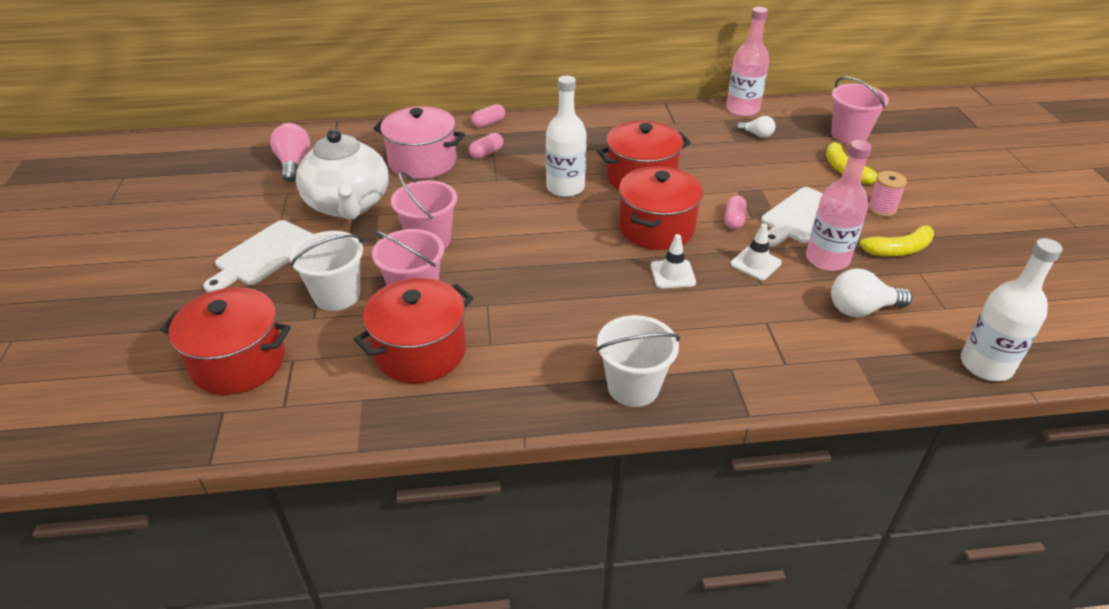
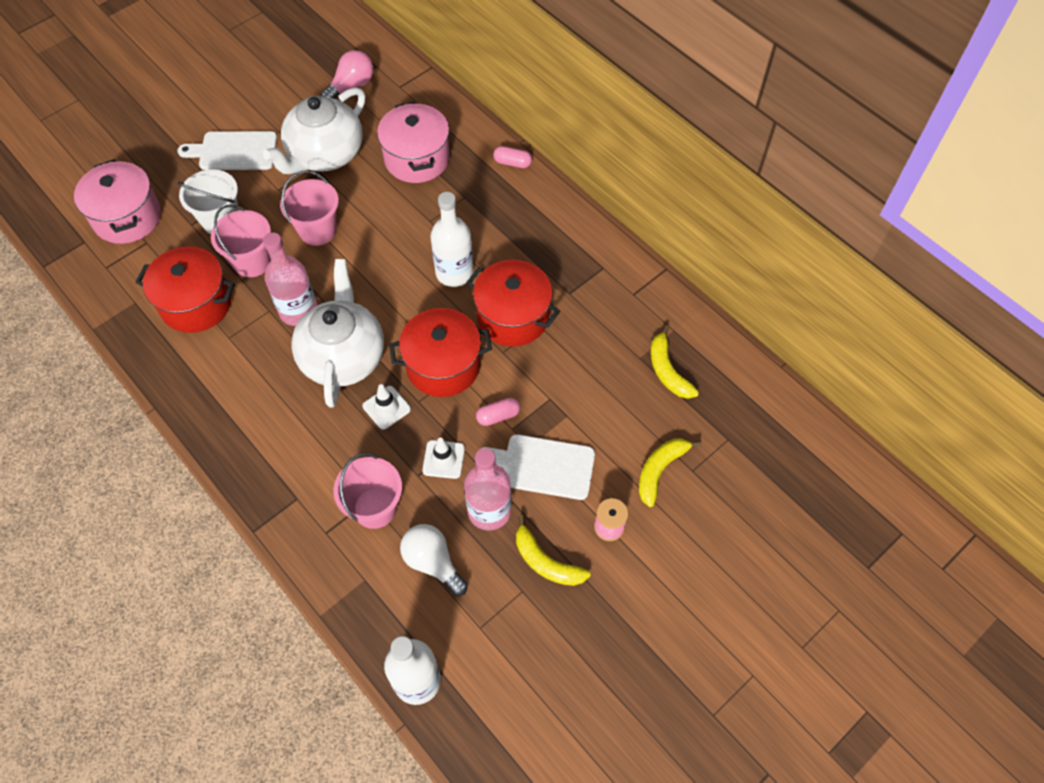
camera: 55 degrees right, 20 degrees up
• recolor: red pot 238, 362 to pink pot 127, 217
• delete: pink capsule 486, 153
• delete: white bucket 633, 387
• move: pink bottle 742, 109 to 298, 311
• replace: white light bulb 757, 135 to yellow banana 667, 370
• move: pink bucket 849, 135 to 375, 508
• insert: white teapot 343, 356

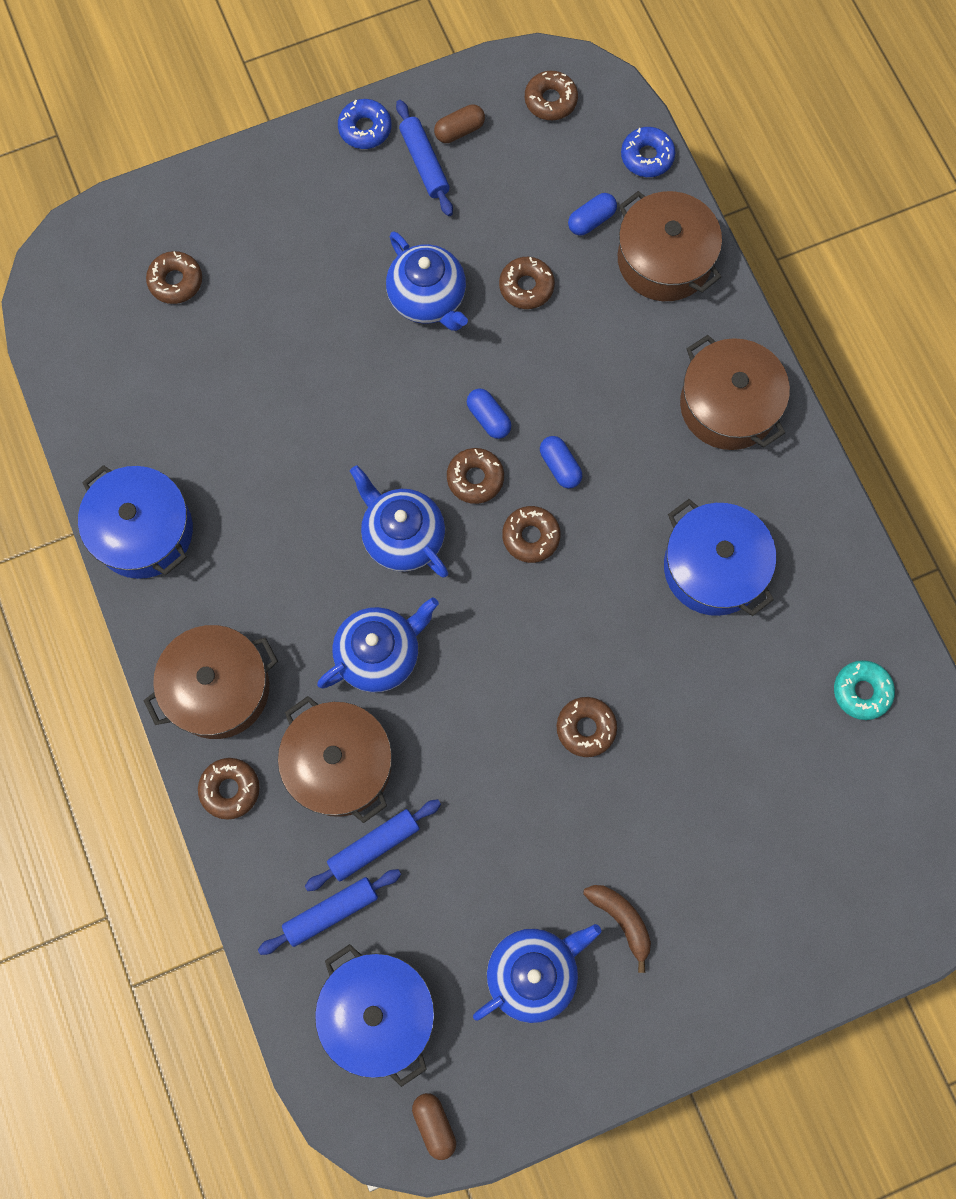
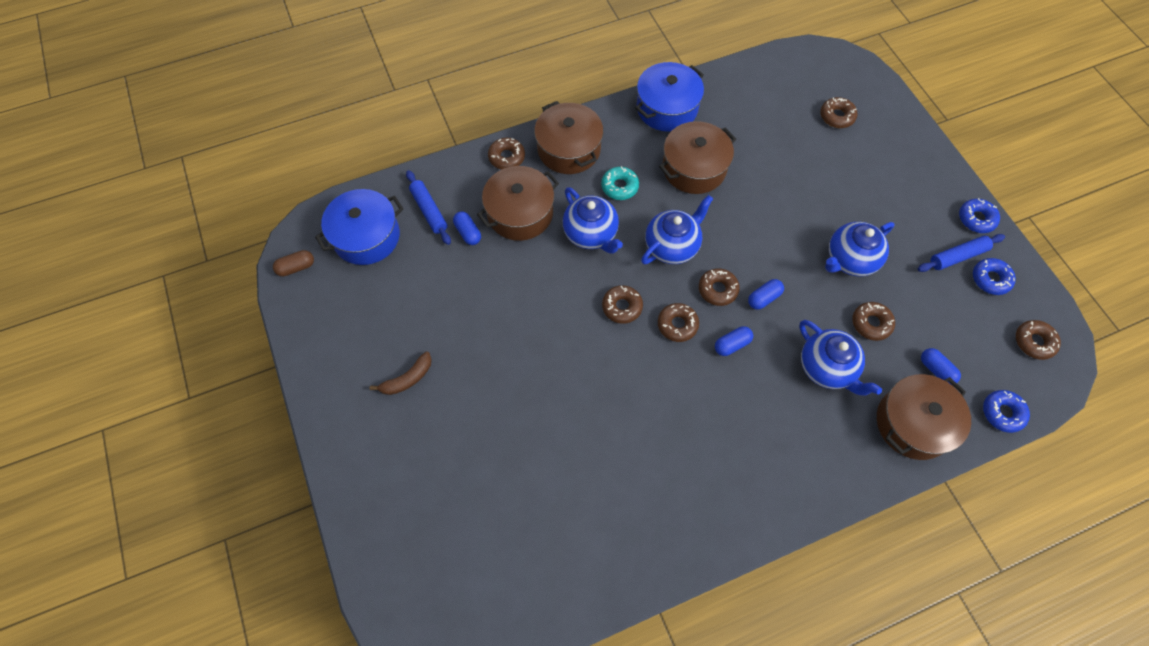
camera: 90 degrees right, 10 degrees down
• replace: blue rolling pin 374, 845 to blue capsule 468, 233
• replace: brown capsule 459, 131 to blue donut 990, 279
• move: blue teapot 533, 973 to 827, 368
• move: brown donut 586, 728 to 622, 307
• delete: blue pot 713, 567
• move: brown pot 728, 405 to 694, 168
• move: turquoise donut 861, 691 to 619, 186

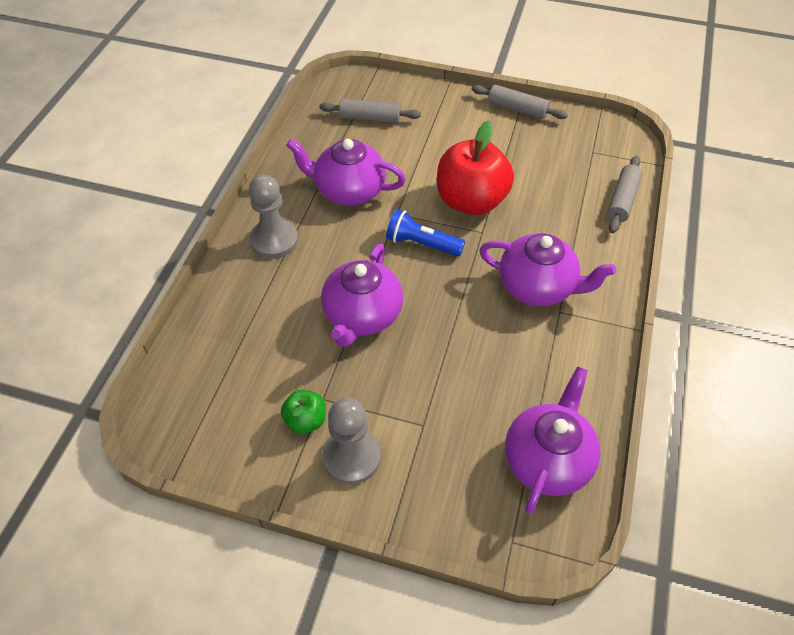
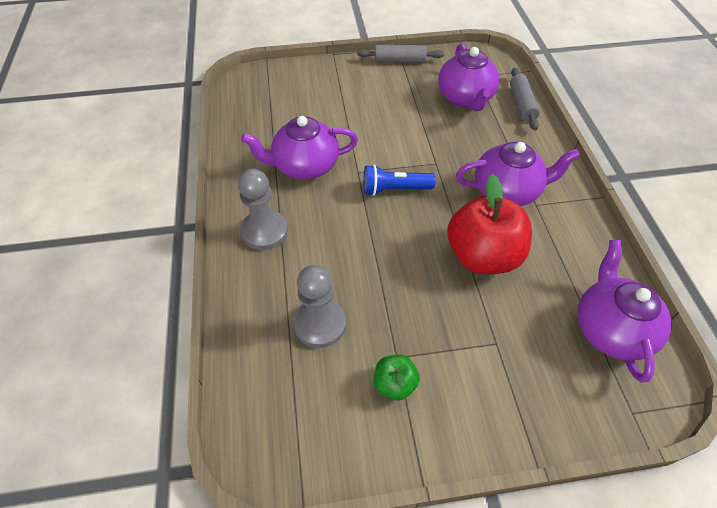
camera: 25 degrees left, 0 degrees up
• delete: grey rolling pin 370, 118
• move: purple teapot 362, 316 to 465, 98
• move: grey pawn 351, 457 to 320, 324
• move: red apple 471, 201 to 482, 256

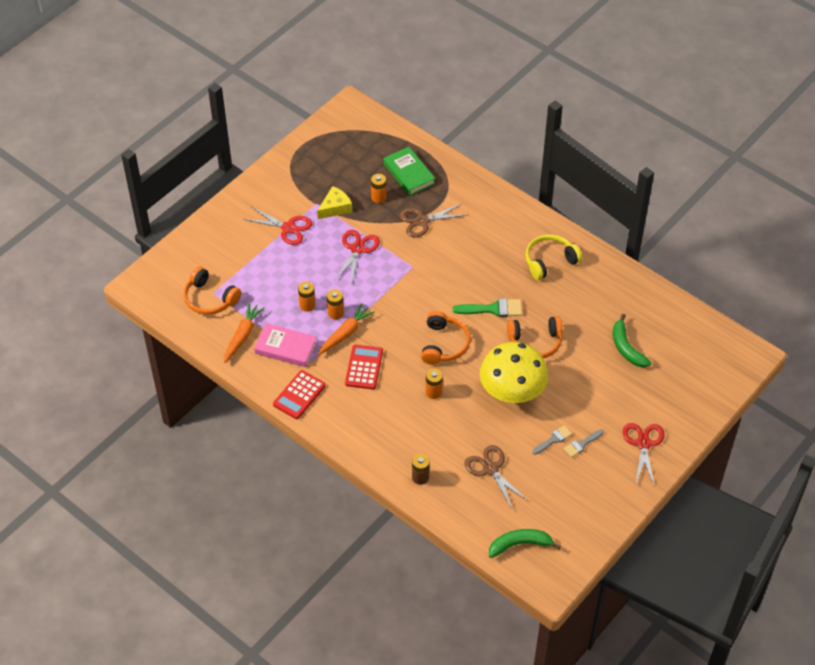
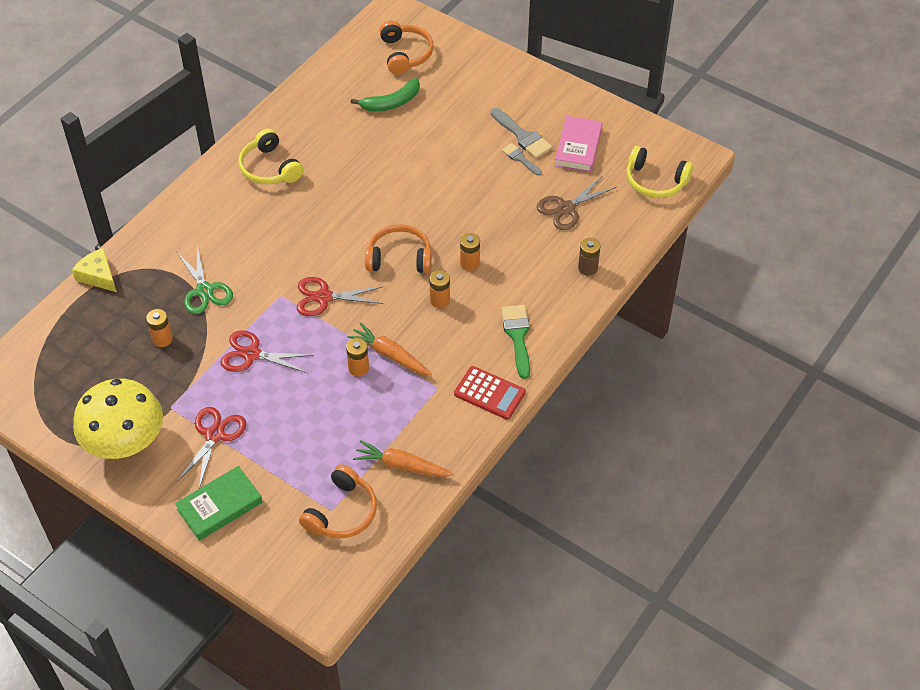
camera: 95 degrees left, 0 degrees up
• move: pink book 286, 348 to 578, 147
• move: orange battery 307, 305 to 440, 300
• move: yellow cheese 335, 208 to 98, 276
• delete: red calculator 364, 367
• move: green book 409, 174 to 219, 506
• recolor: brown scissors 422, 221 to green scissors 204, 290
• move: green brush 493, 309 to 517, 336
• move: yellow mushroom 512, 392 to 125, 443
• replace: green banana 520, 544 to yellow headphones 655, 181
• move: orange headphones 535, 342 to 405, 54
• resize: grey brush 582, 444 = 522, 136 x1.60
• move: red scissors 643, 443 to 324, 297

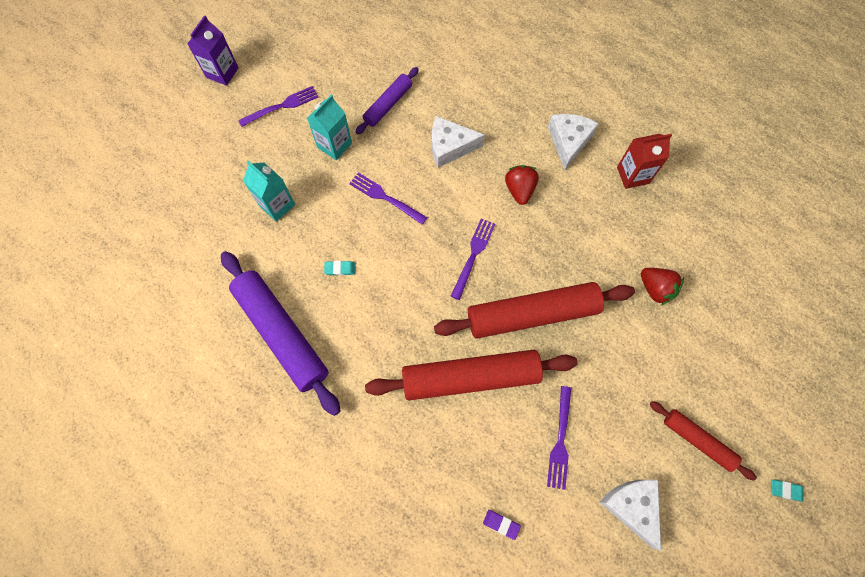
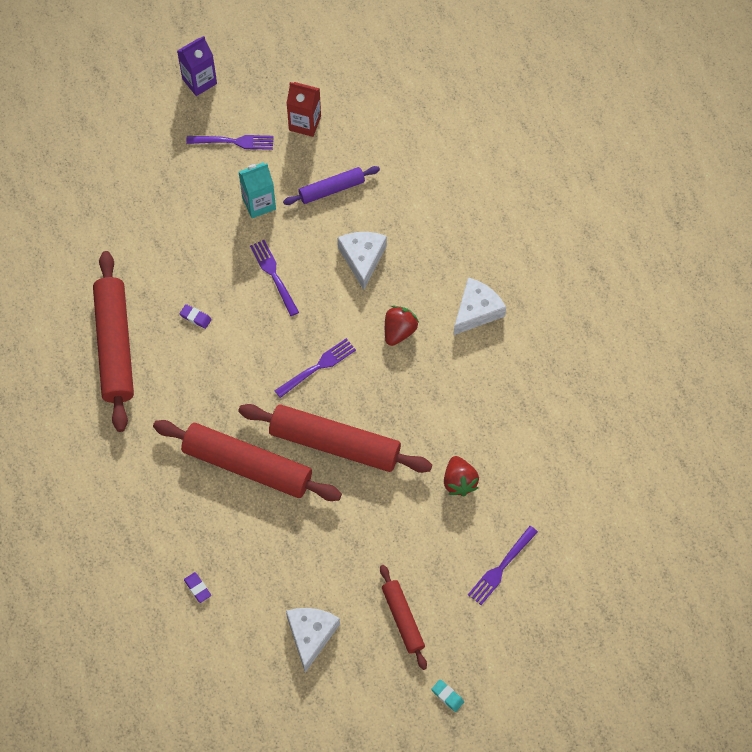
camera: 30 degrees right, 5 degrees down
• recolor: purple rolling pin 282, 333 to red rolling pin 115, 346
• delete: turquoise carton 277, 205
• recolor: turquoise eraser 340, 269 to purple eraser 195, 317
• rotate: white cheese 450, 147 = 362, 259 60 degrees clockwise
• move: purple fork 560, 440 to 501, 567
• move: red carton 632, 175 to 305, 123

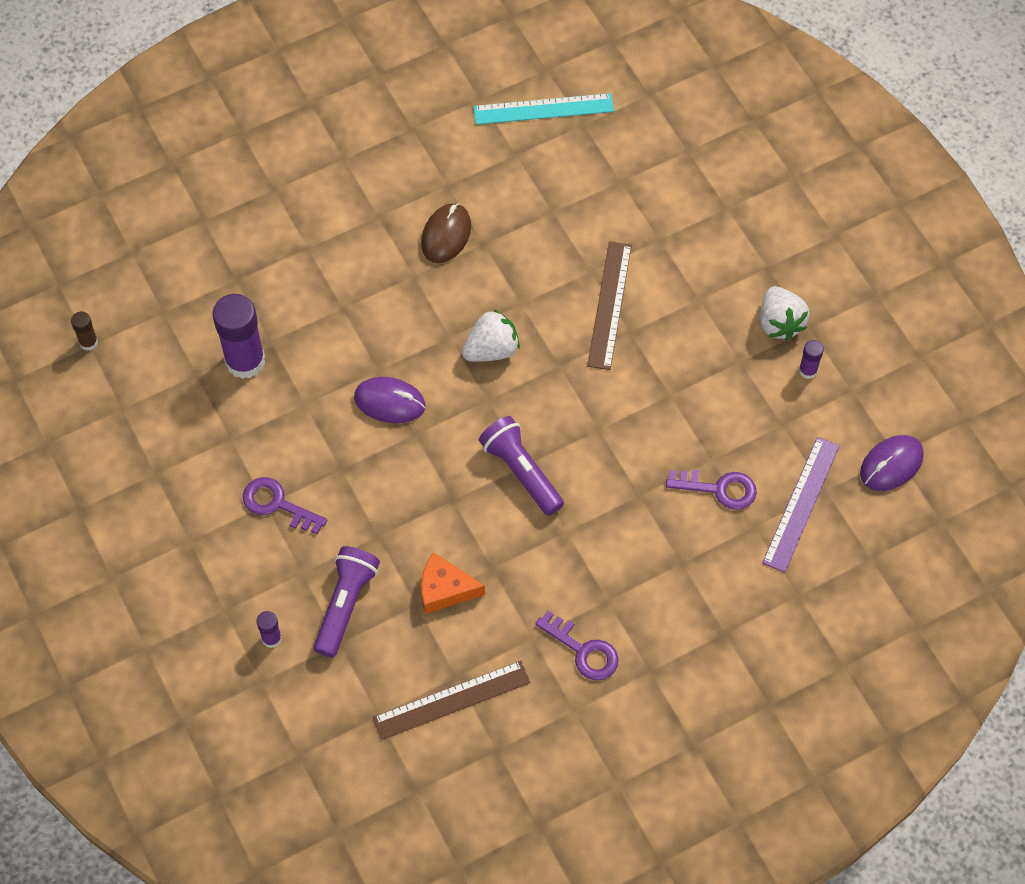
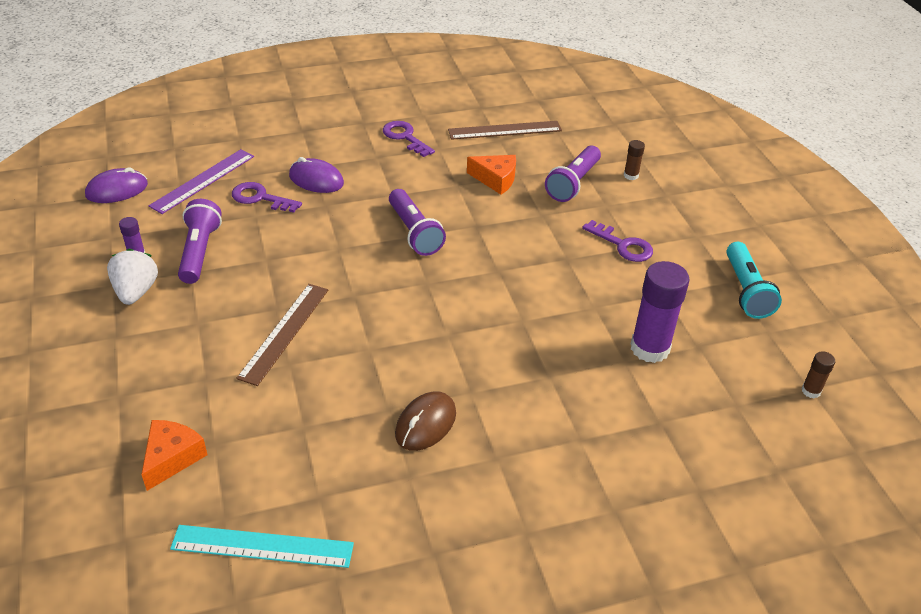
camera: 170 degrees left, 20 degrees down
• recolor: purple glue stick 271, 638 to brown glue stick 631, 175
• move: purple mouse 389, 402 to 316, 180
• delete: white strawberry 491, 350
• insert: orange cheese 172, 458
• insert: purple flashlight 200, 252
• insert: turquoise flashlight 746, 291

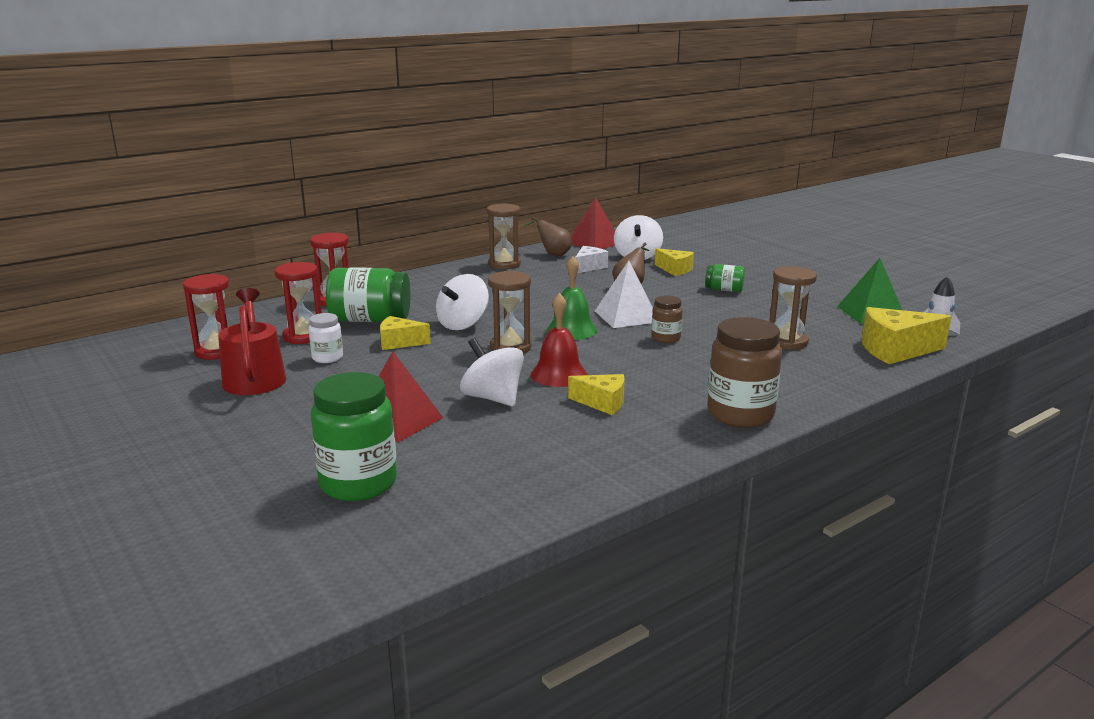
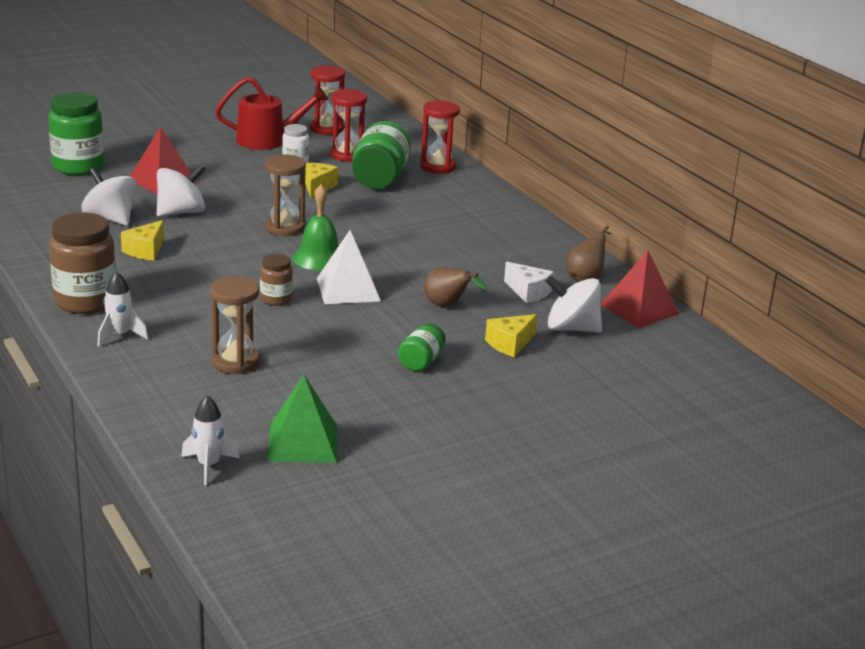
camera: 95 degrees right, 5 degrees up
• move: white spinning top 463, 324 to 110, 219
• delete: brown hourglass 504, 264
• delete: red bell 559, 374
• delete: yellow cheese 896, 350
• insert: white rocket 120, 335

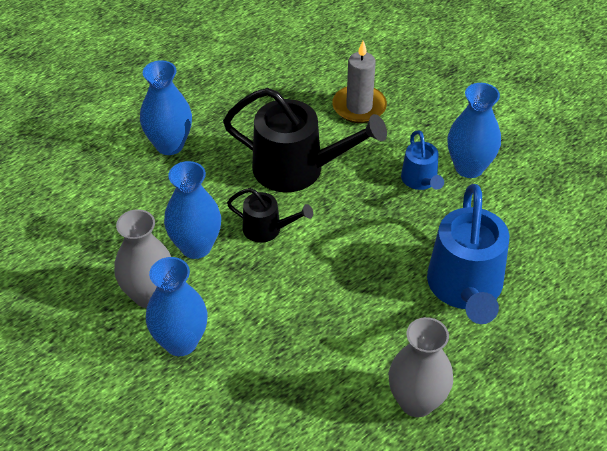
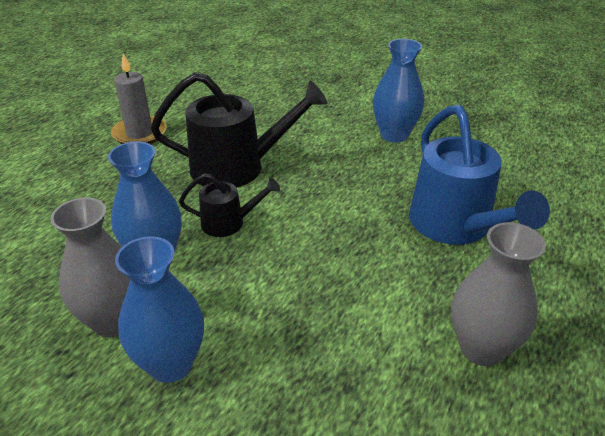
camera: 20 degrees left, 10 degrees down
• delete: blue vase 169, 145
• move: grey candle 359, 107 to 140, 134
• delete: blue watering can 420, 180

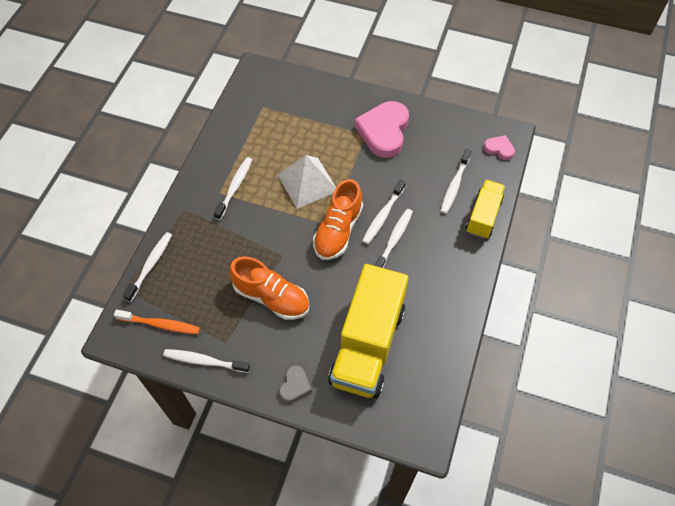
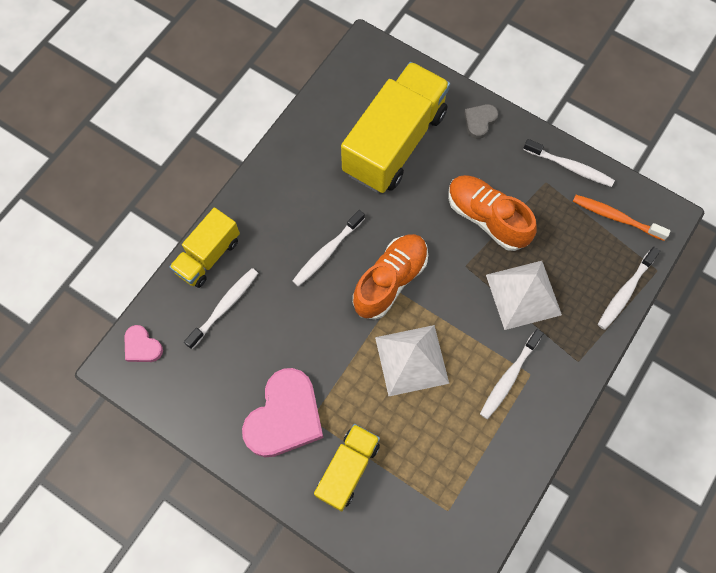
camera: 165 degrees left, 10 degrees up
• delete: white toothbrush 383, 216
• insert: yellow truck 348, 469
• insert: white pyramid 523, 294

